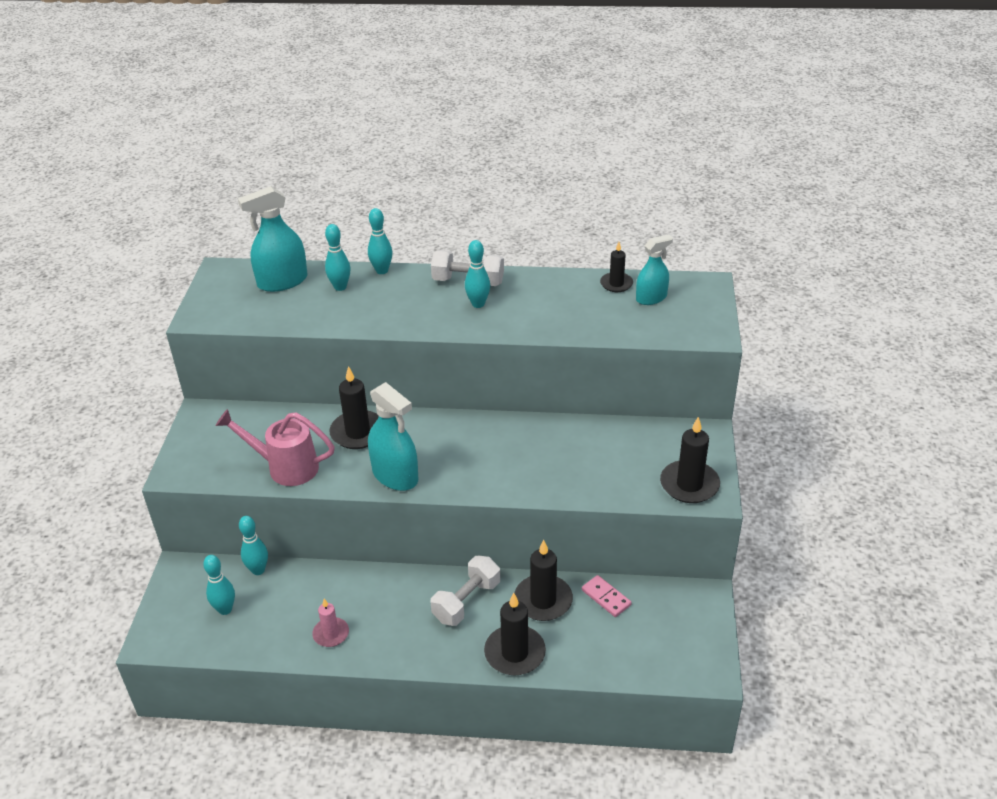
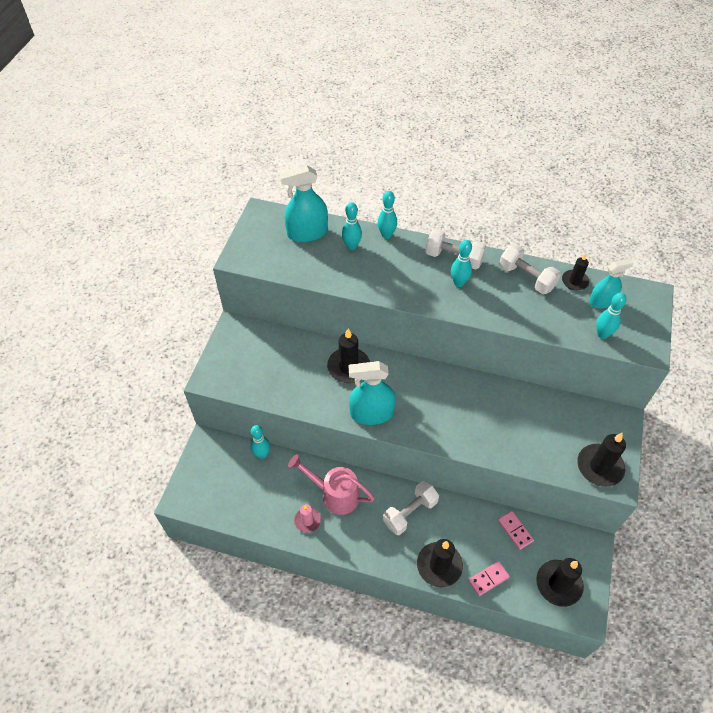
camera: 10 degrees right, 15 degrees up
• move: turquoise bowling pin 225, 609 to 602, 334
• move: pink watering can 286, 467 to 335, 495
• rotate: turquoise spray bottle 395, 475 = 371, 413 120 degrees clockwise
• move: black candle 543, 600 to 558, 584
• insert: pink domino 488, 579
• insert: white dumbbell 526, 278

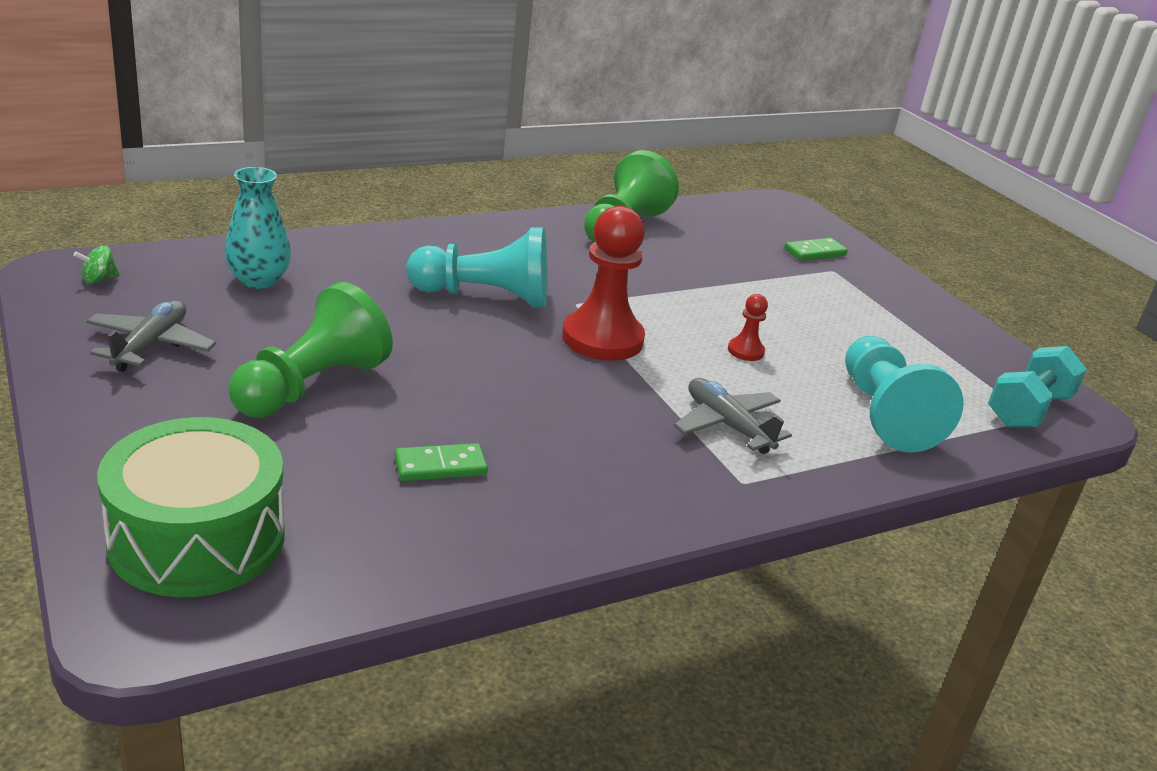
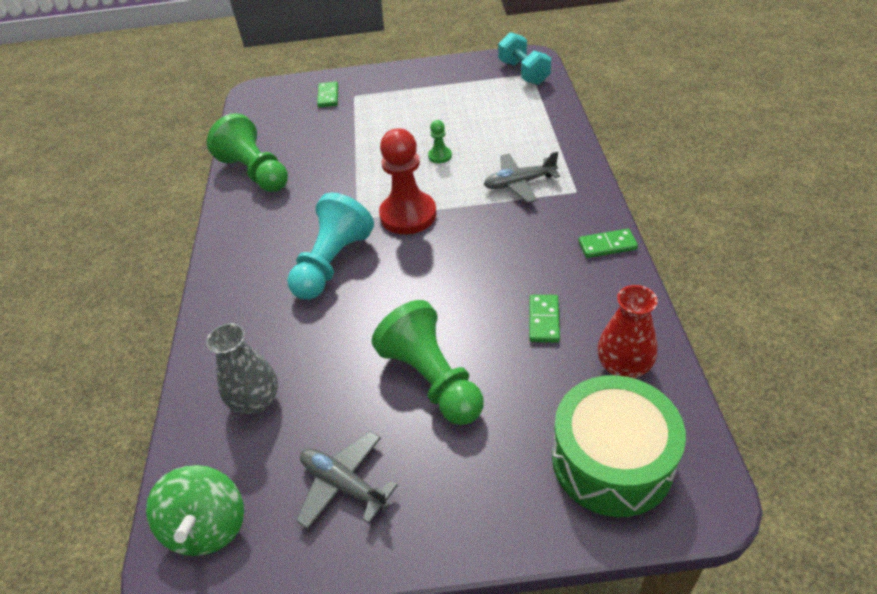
camera: 60 degrees left, 15 degrees up
• resize: green spinning top 99, 279 = 208, 526 x2.22
• recolor: turquoise vase 258, 280 to grey vase 256, 400
• recolor: red pawn 745, 351 to green pawn 440, 156
• delete: turquoise pawn 884, 414
• insert: green domino 607, 245
• insert: red vase 623, 366

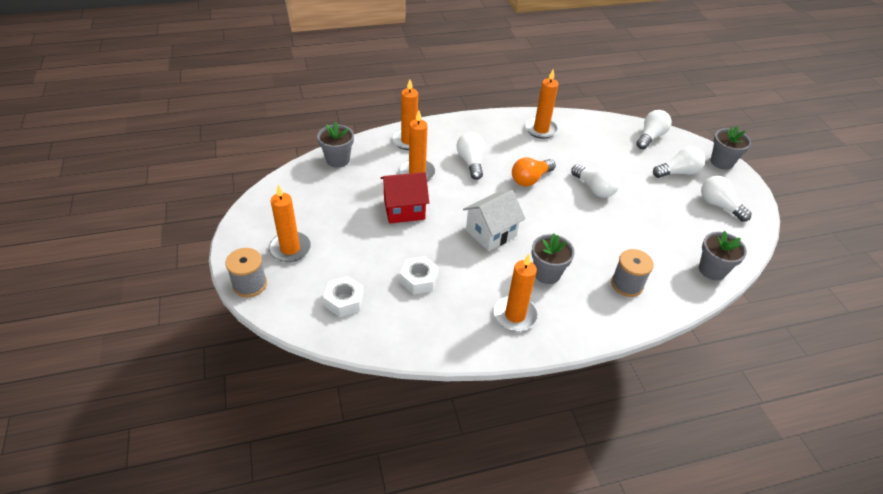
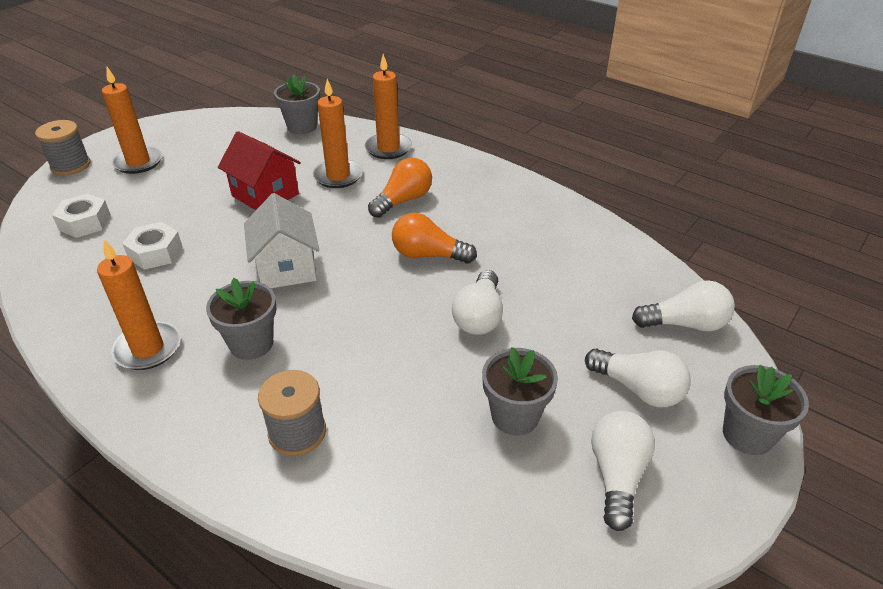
camera: 55 degrees right, 5 degrees down
• recolor: white light bulb 471, 162 to orange light bulb 403, 200
• rotate: white house 491, 233 = 286, 268 60 degrees clockwise
• delete: orange candle 541, 129
• move: grey flower pot 712, 270 to 515, 416

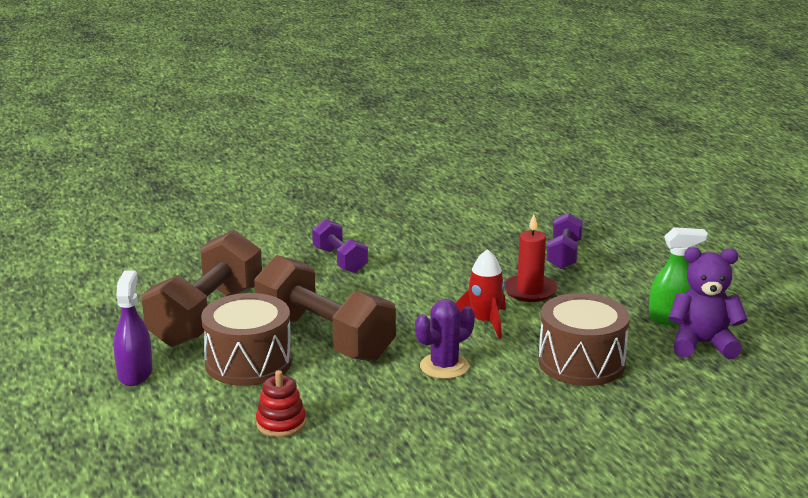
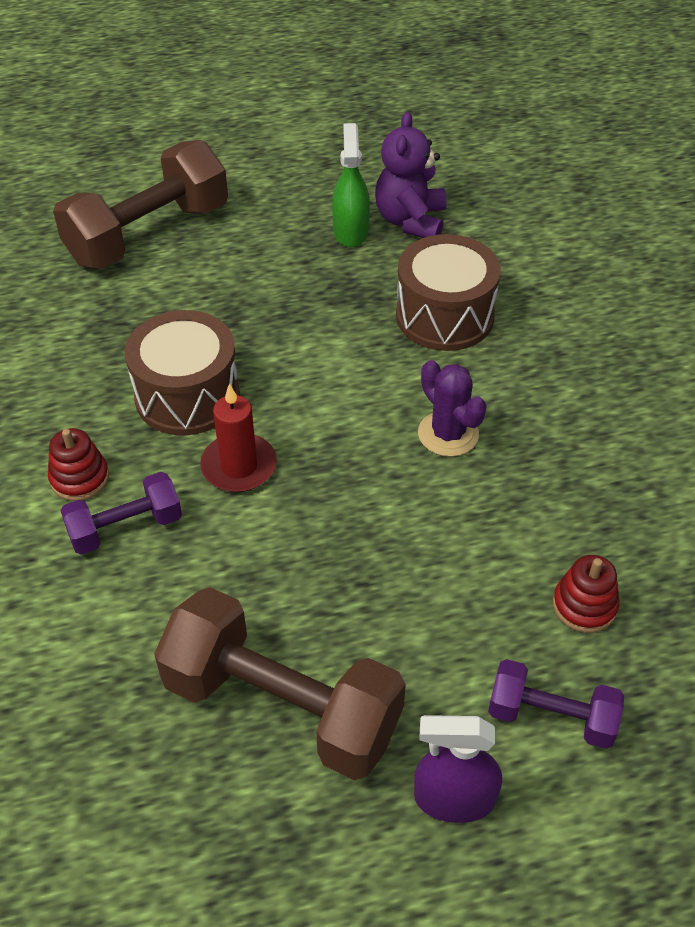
camera: 85 degrees left, 25 degrees up
• move: brown drum 248, 362 to 187, 396
• move: brown dumbbell 324, 338 to 148, 234
• delete: red rocket 484, 322
• move: red candle 530, 291 to 239, 466
• move: purple dumbbell 564, 255 to 551, 717
• insert: red stacking toy 79, 478

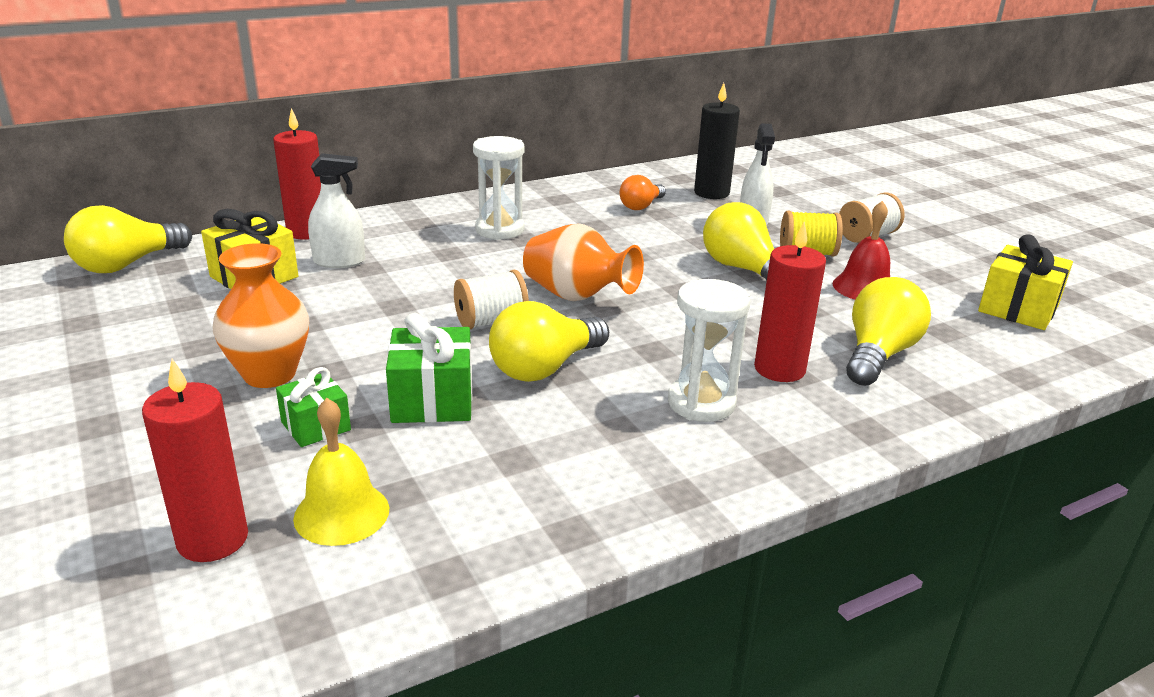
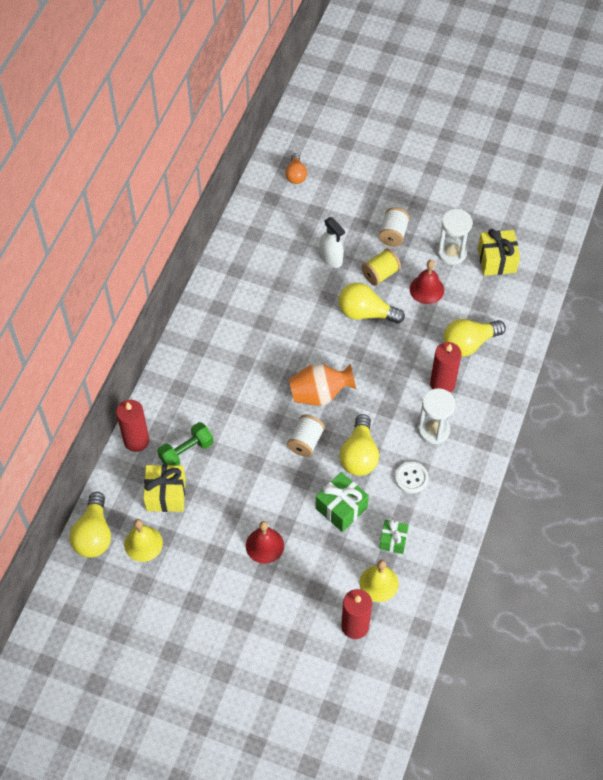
camera: 40 degrees left, 30 degrees up
• replace: orange vase 269, 374 to red bell 264, 545
• move: green gift 316, 426 to 393, 540
• replace: white spray bottle 339, 261 to green dumbbell 186, 452
• move: white hourglass 499, 230 to 451, 253
• move: orange light bulb 641, 206 to 296, 175
• delete: black candle 711, 193
• rotate: yellow light bulb 878, 354 = 469, 343 105 degrees counterclockwise
• insert: yellow bell 143, 543
• insert: white button 411, 478

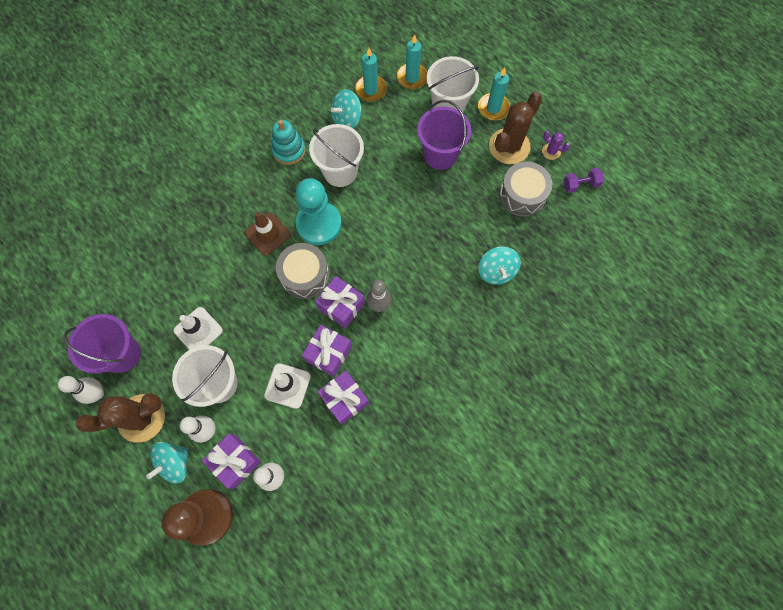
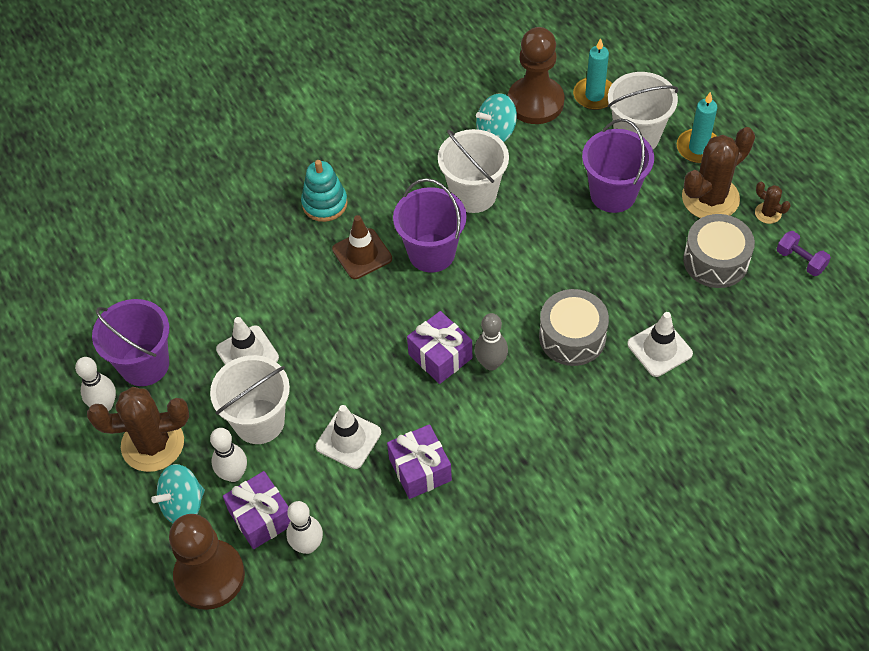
camera: 15 degrees right, 15 degrees down
• move: turquoise stacking toy 289, 150 to 324, 203
• move: grey drum 305, 275 to 572, 337
• replace: turquoise pawn 319, 224 to purple bucket 431, 253
• delete: purple gift 328, 353
• replace: turquoise candle 371, 90 to brown pawn 535, 102
• replace: turquoise spinning top 496, 271 to white traffic cone 659, 349
• recolor: purple cactus 551, 151 to brown cactus 768, 213
• rotate: purple dumbbell 580, 185 = 800, 260 45 degrees clockwise

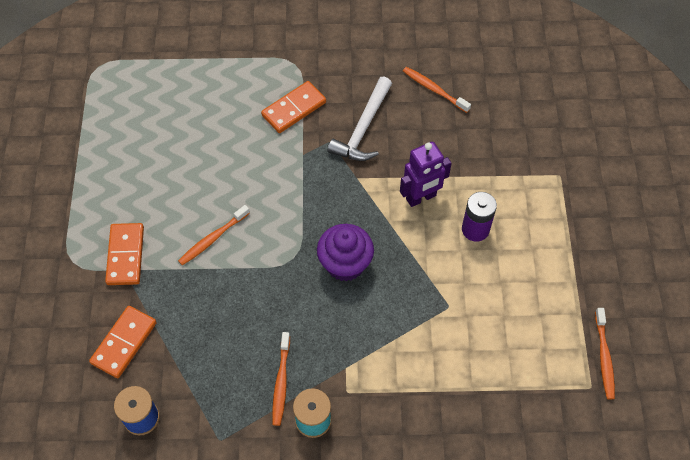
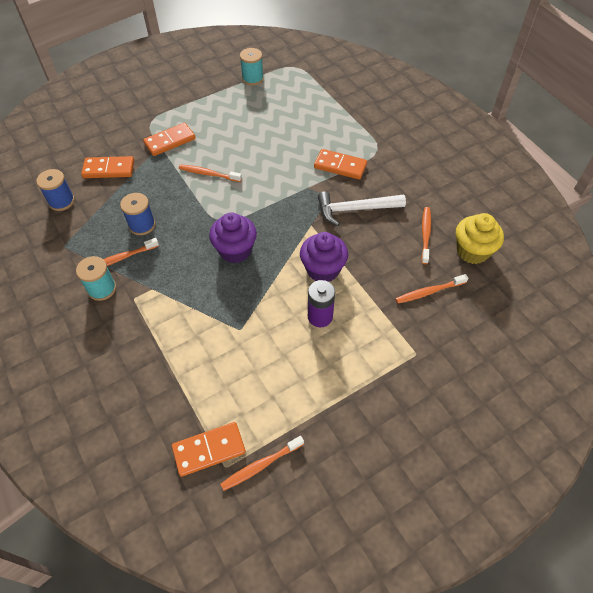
camera: 60 degrees right, 5 degrees down
• replace: purple robot 421, 197 to purple cupcake 323, 269
• insert: blue spool 142, 225
• insert: orange domino 209, 450
• insert: turquoise spool 252, 78
• insert: orange toothbrush 429, 292
• insert: yellow cupcake 472, 251

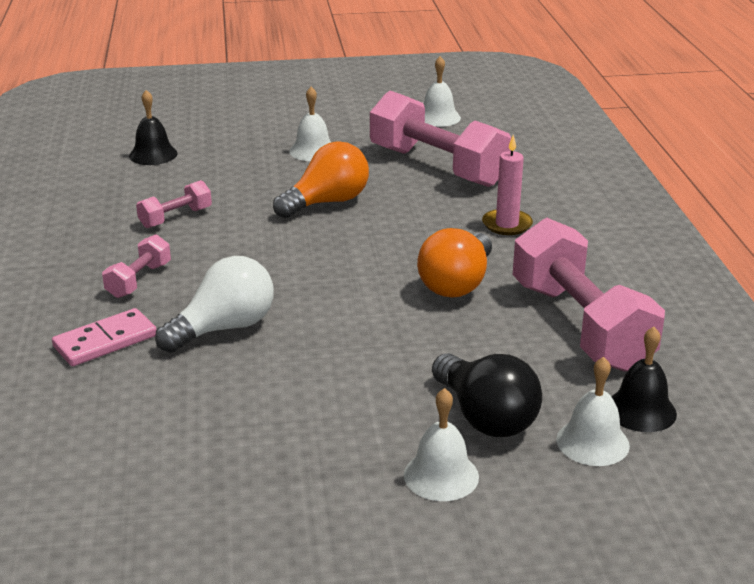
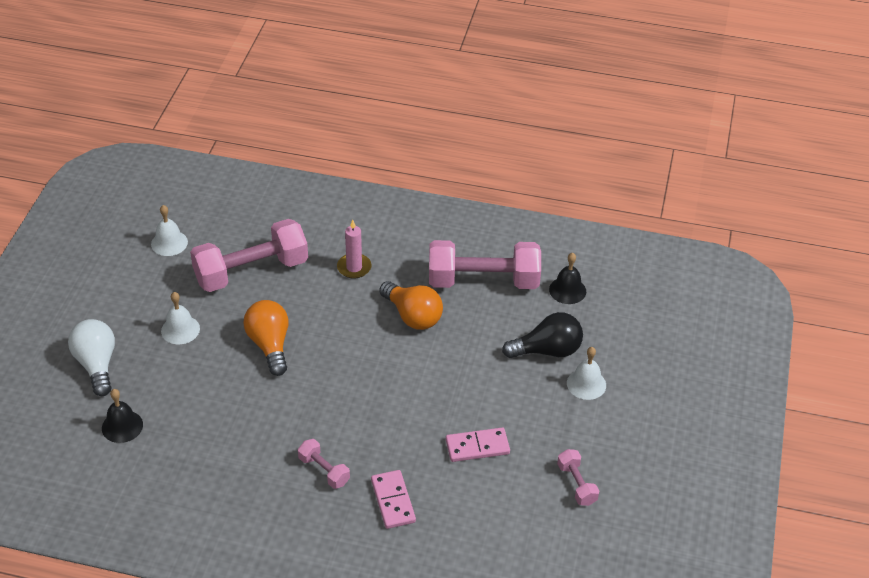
camera: 70 degrees left, 15 degrees up
• move: pink dumbbell 175, 218 to 576, 484
• move: white light bulb 224, 328 to 97, 365
• delete: white bell 592, 442
• insert: pink domino 477, 447

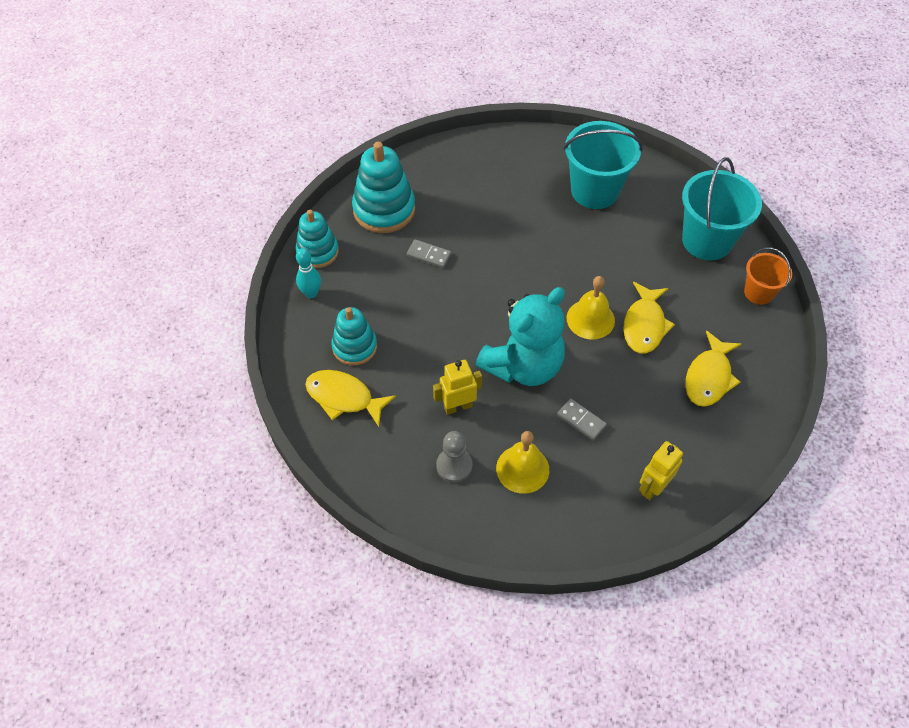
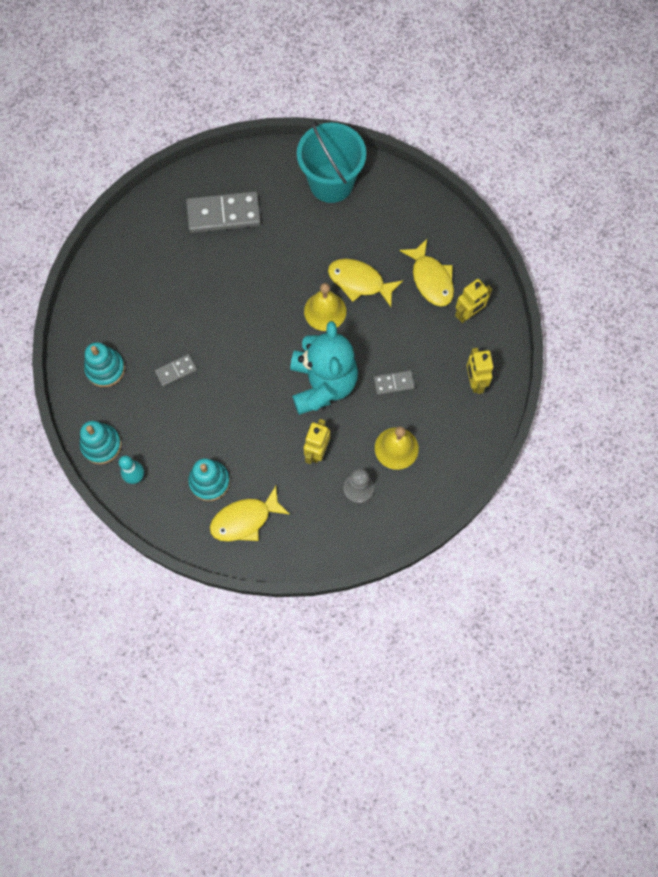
camera: 50 degrees left, 15 degrees up
• resize: turquoise stacking toy 384, 209 = 105, 369 x0.66
• replace: turquoise bucket 594, 191 to grey domino 223, 214
• rotate: yellow fish 644, 325 = 359, 282 150 degrees clockwise
• delete: orange bucket 758, 292
• insert: yellow robot 468, 314

